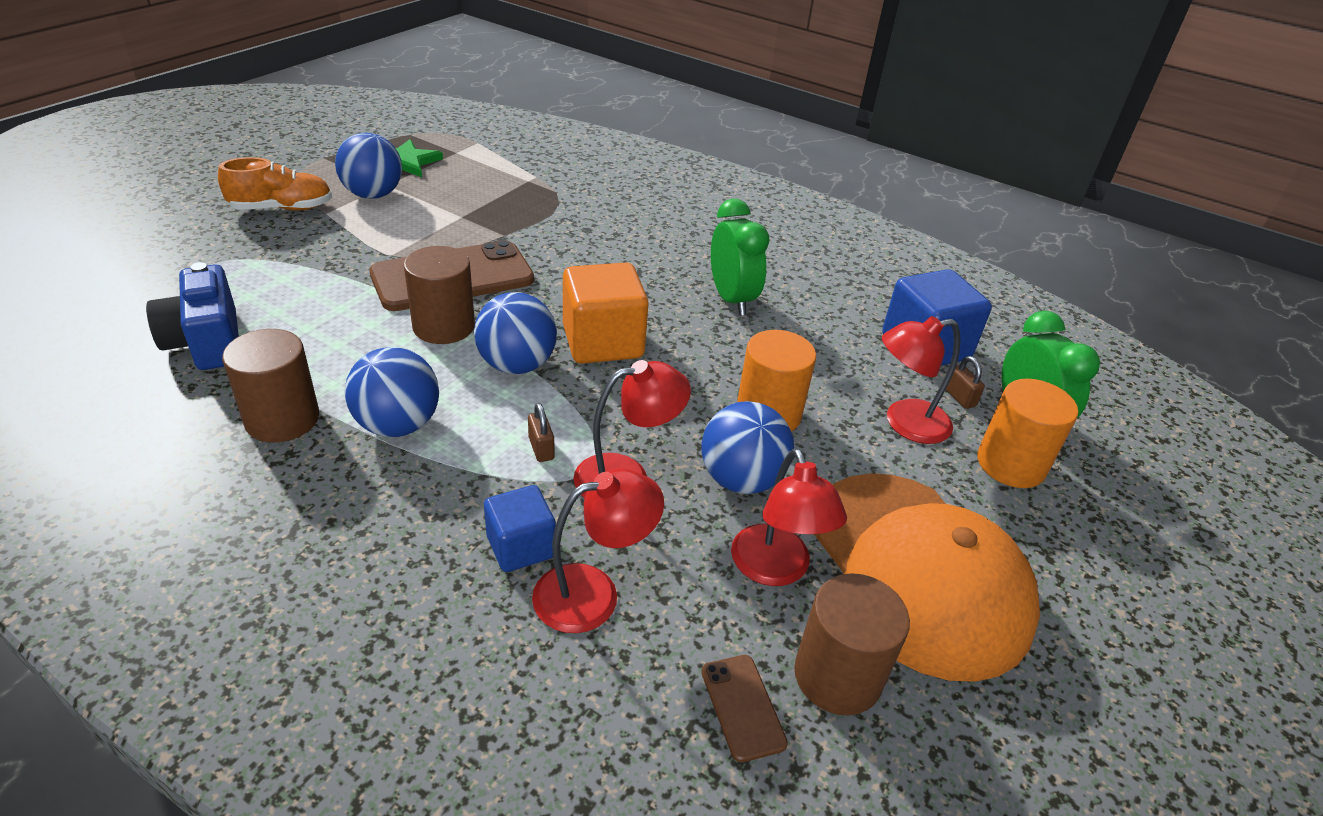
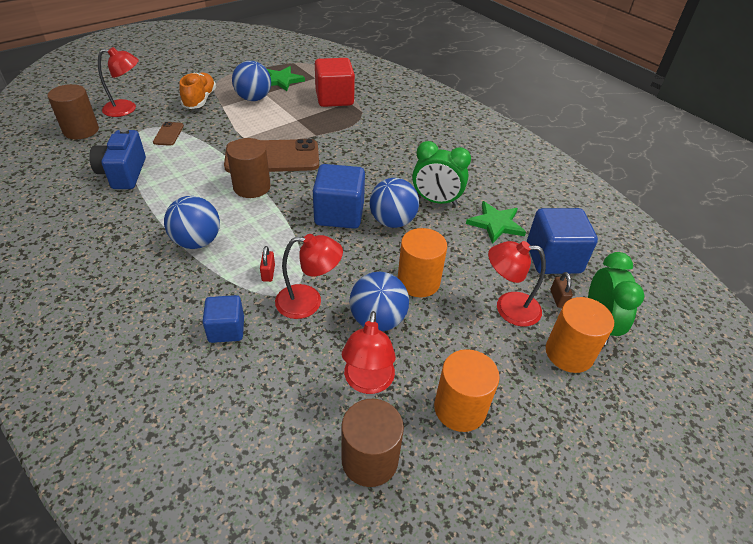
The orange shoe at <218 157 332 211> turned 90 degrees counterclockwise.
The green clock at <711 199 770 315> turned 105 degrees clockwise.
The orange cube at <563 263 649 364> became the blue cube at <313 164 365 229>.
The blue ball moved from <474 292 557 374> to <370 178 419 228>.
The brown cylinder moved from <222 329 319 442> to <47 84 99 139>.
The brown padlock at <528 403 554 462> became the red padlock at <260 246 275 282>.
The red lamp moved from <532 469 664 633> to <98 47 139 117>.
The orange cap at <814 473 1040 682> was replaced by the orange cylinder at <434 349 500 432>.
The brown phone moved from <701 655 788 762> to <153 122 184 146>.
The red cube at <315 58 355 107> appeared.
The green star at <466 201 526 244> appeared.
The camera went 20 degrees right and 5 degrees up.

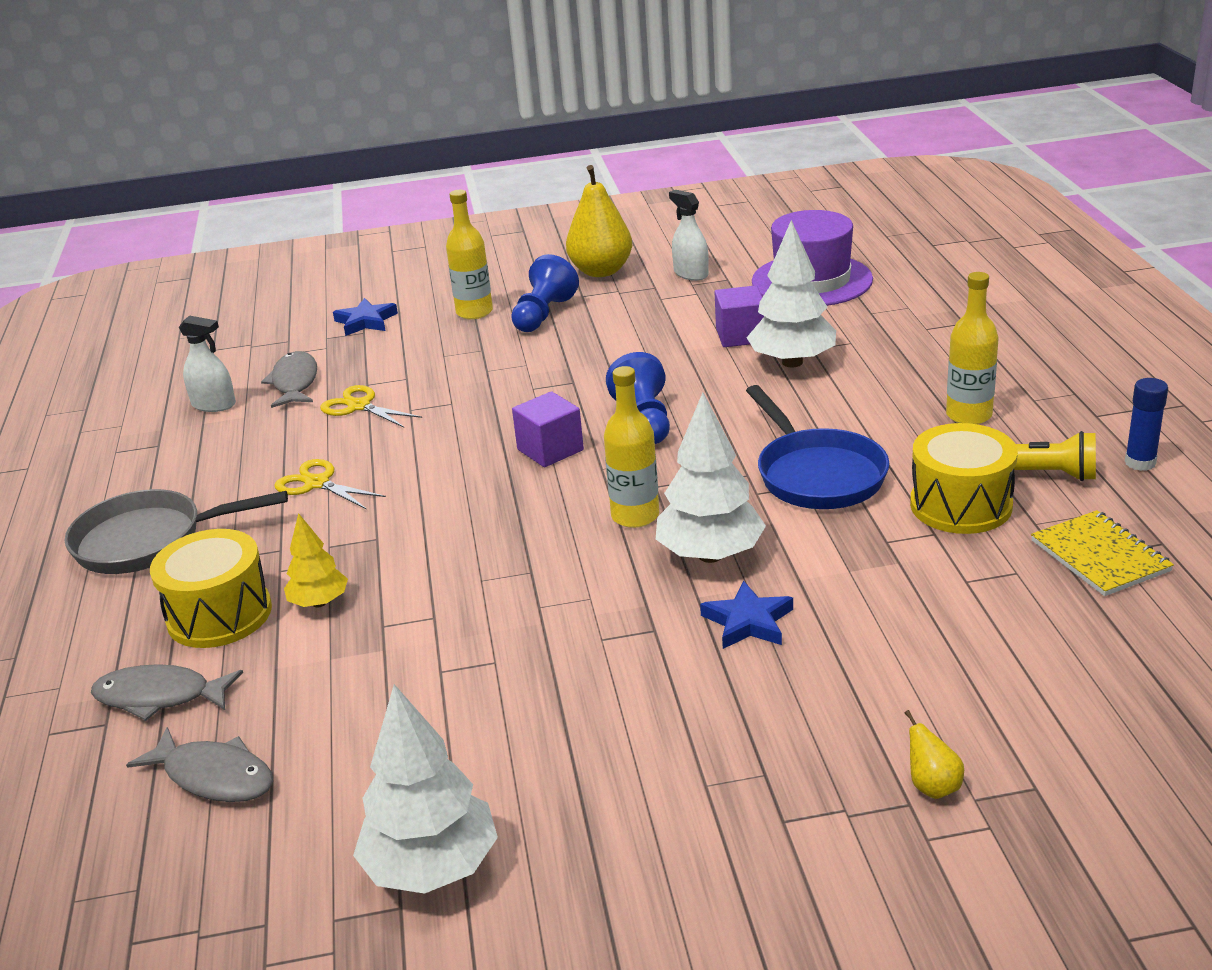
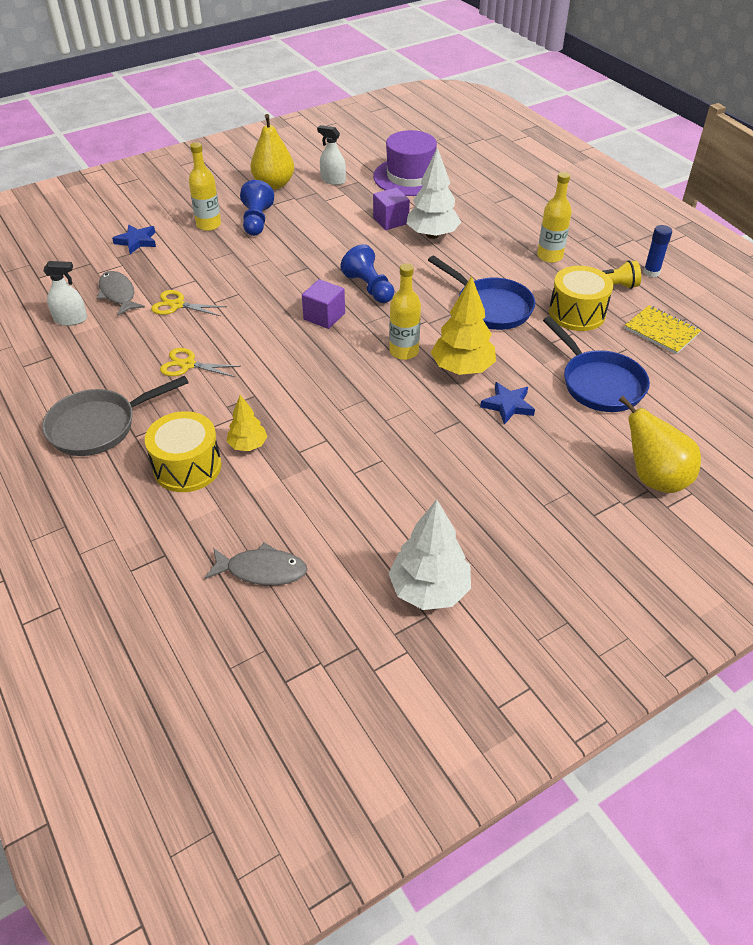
The white tree at <656 392 766 563> became the yellow tree at <431 276 496 375>.
The grey fish at <91 664 243 721> disappeared.
The yellow pear at <905 710 964 799> changed to 2.22 times the size.
The blue pan at <543 316 650 412> appeared.
The camera went 25 degrees left and 15 degrees up.

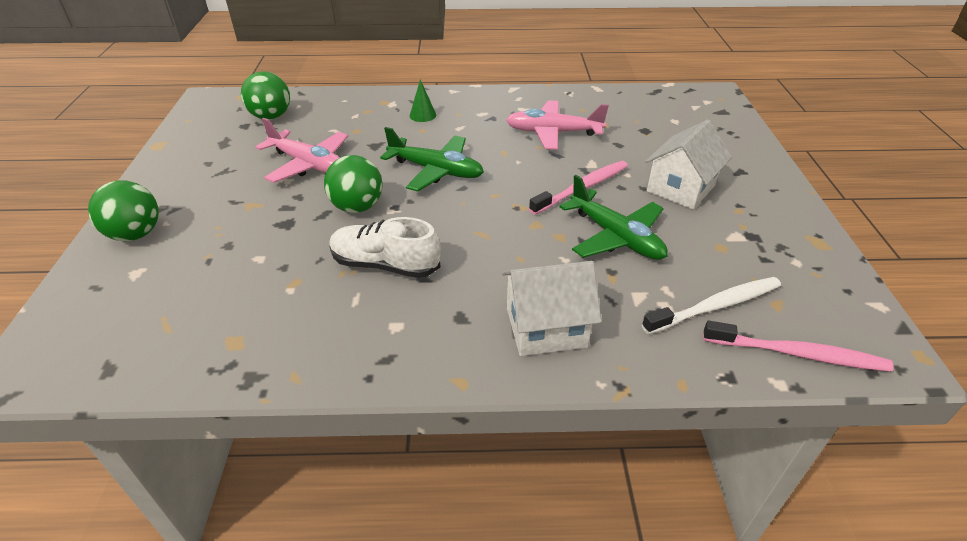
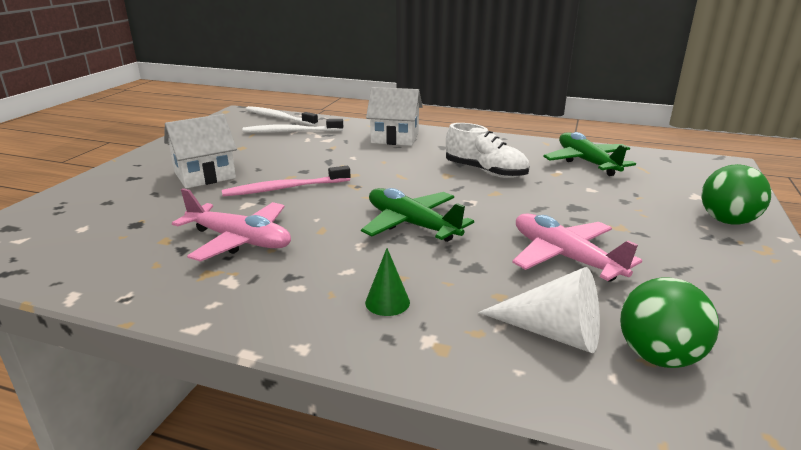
The green ball at <324 155 383 213> disappeared.
The green plane moved from <559 175 668 260> to <543 132 636 176>.
The pink toothbrush at <703 321 894 372> became the white toothbrush at <246 106 318 126>.
The white cone at <478 267 600 353> appeared.
The camera went 160 degrees left and 15 degrees down.

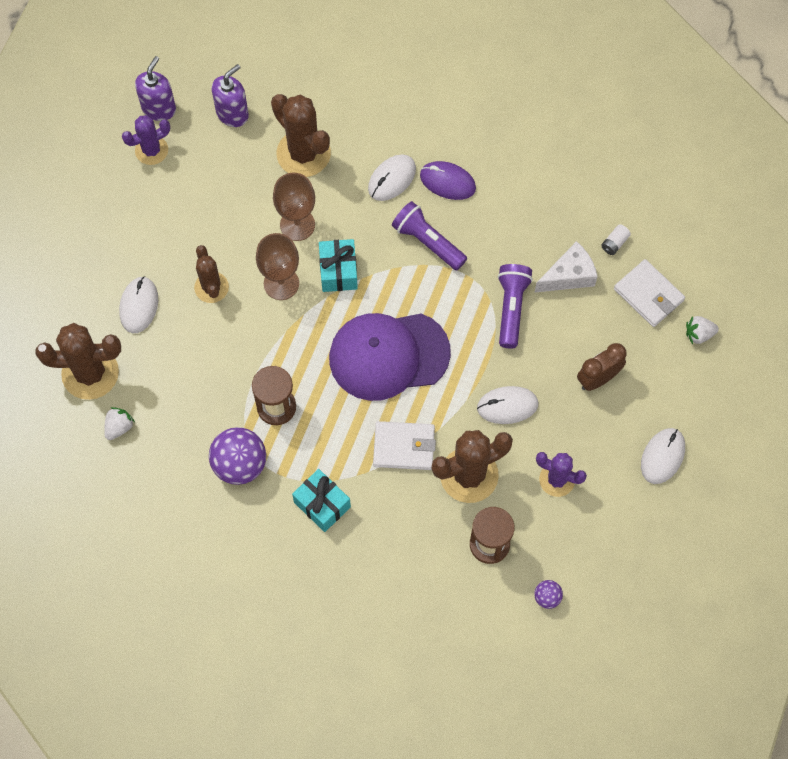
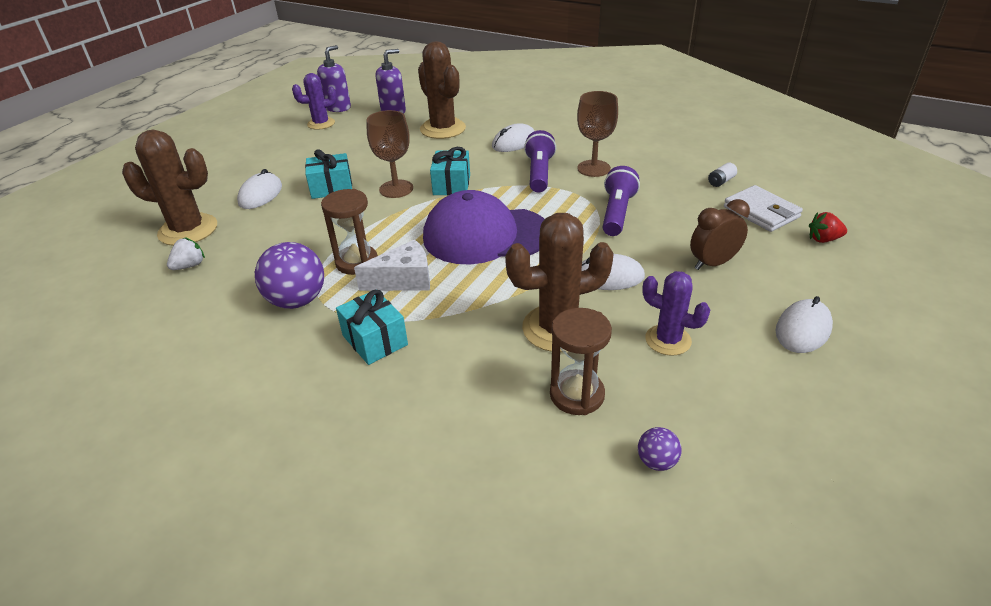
The purple mouse at <420 161 476 200> disappeared.
The brown goblet moved from <273 173 315 241> to <577 91 618 177>.
The purple flashlight at <392 201 467 270> turned 45 degrees clockwise.
The white cheese moved from <534 241 598 293> to <354 240 430 291>.
The brown cactus at <194 245 229 303> was replaced by the turquoise gift at <305 149 352 199>.
The white strawberry at <686 316 719 344> became the red strawberry at <809 212 847 243>.
The white wallet at <373 421 436 470> disappeared.
The camera went 10 degrees right and 30 degrees down.

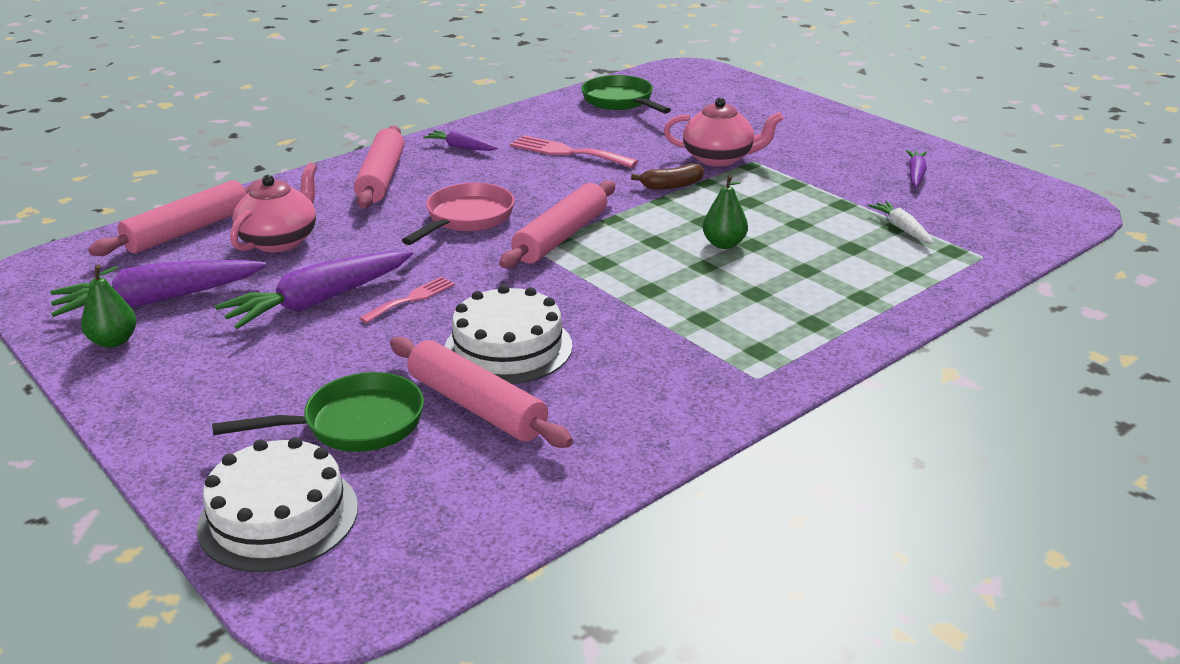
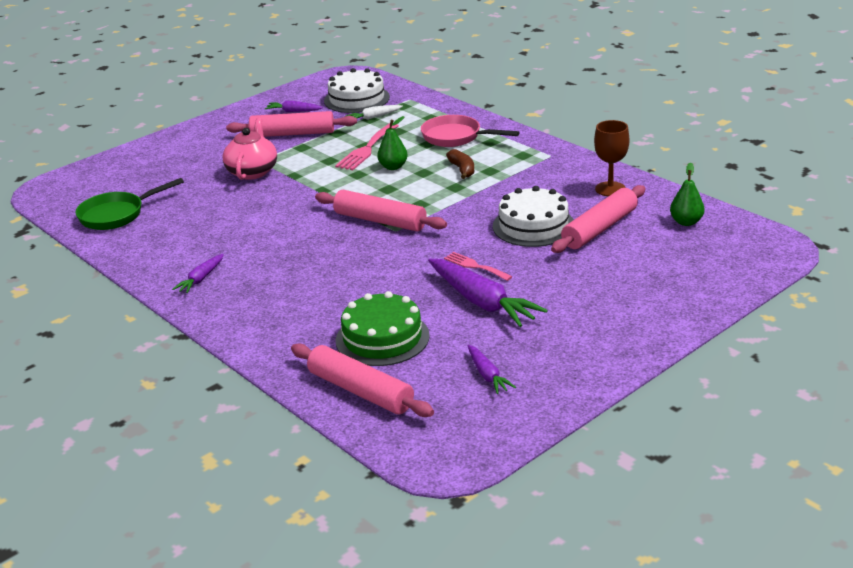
The pink rolling pin moved from <354 125 404 208> to <226 111 357 137>.
The pink fork moved from <510 135 638 168> to <335 123 399 170>.
The pink teapot at <230 163 317 252> was replaced by the green cake at <336 291 430 366>.
The brown banana moved from <631 164 704 190> to <446 149 474 179>.
The pink pan moved from <402 183 515 245> to <421 115 520 147>.
The purple carrot at <50 260 266 317> changed to 0.51 times the size.
The green pear moved from <81 265 137 348> to <670 162 705 226>.
The green pan at <212 372 424 452> disappeared.
The white cake moved from <197 437 358 572> to <324 68 390 113>.
The brown goblet at <594 120 629 196> appeared.
The camera went 90 degrees left and 0 degrees up.

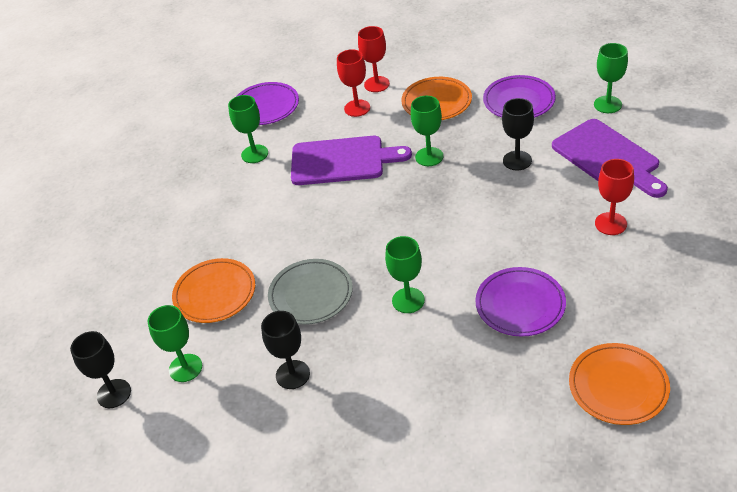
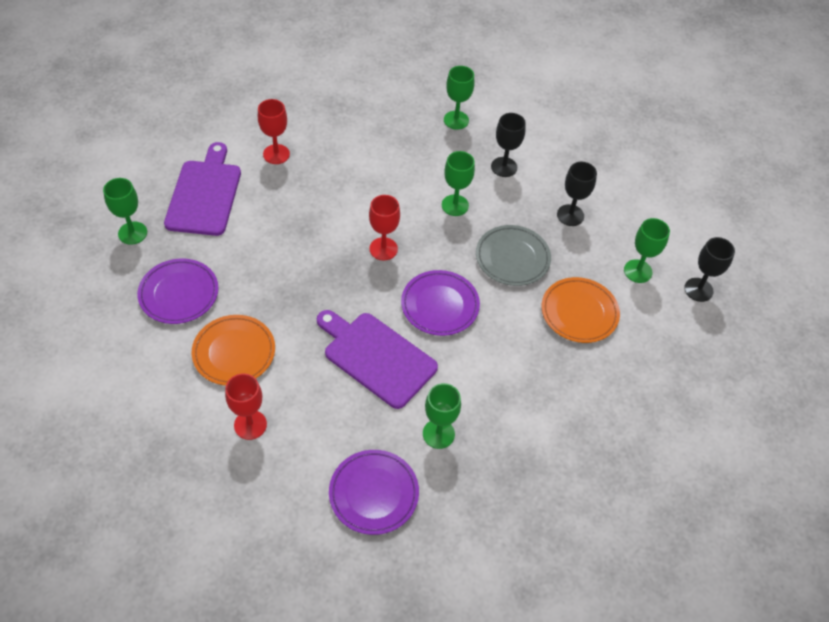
The red goblet moved from <337 49 370 117> to <369 195 400 261>.
The green goblet moved from <411 96 443 166> to <444 66 475 130>.
The black goblet moved from <502 98 534 170> to <491 113 526 177>.
The purple plate moved from <476 267 566 336> to <401 270 480 336>.
The orange plate at <569 343 670 425> disappeared.
The camera went 150 degrees left and 10 degrees up.

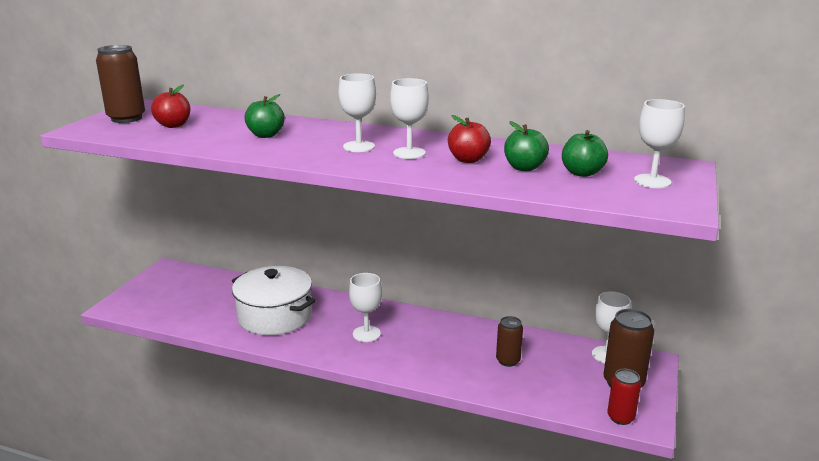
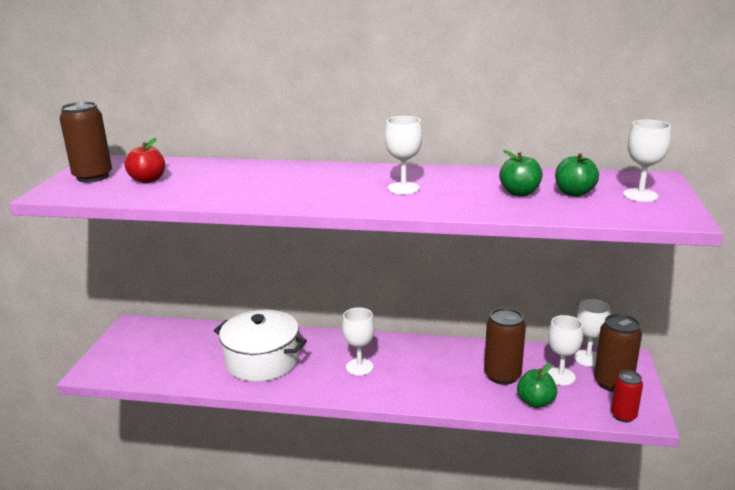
The white goblet moved from <338 74 376 152> to <548 315 583 385>.
The green apple moved from <244 94 285 138> to <517 363 557 408>.
The red apple at <448 115 491 163> disappeared.
The brown can at <496 316 523 367> changed to 1.59 times the size.
The camera went 10 degrees left and 0 degrees up.

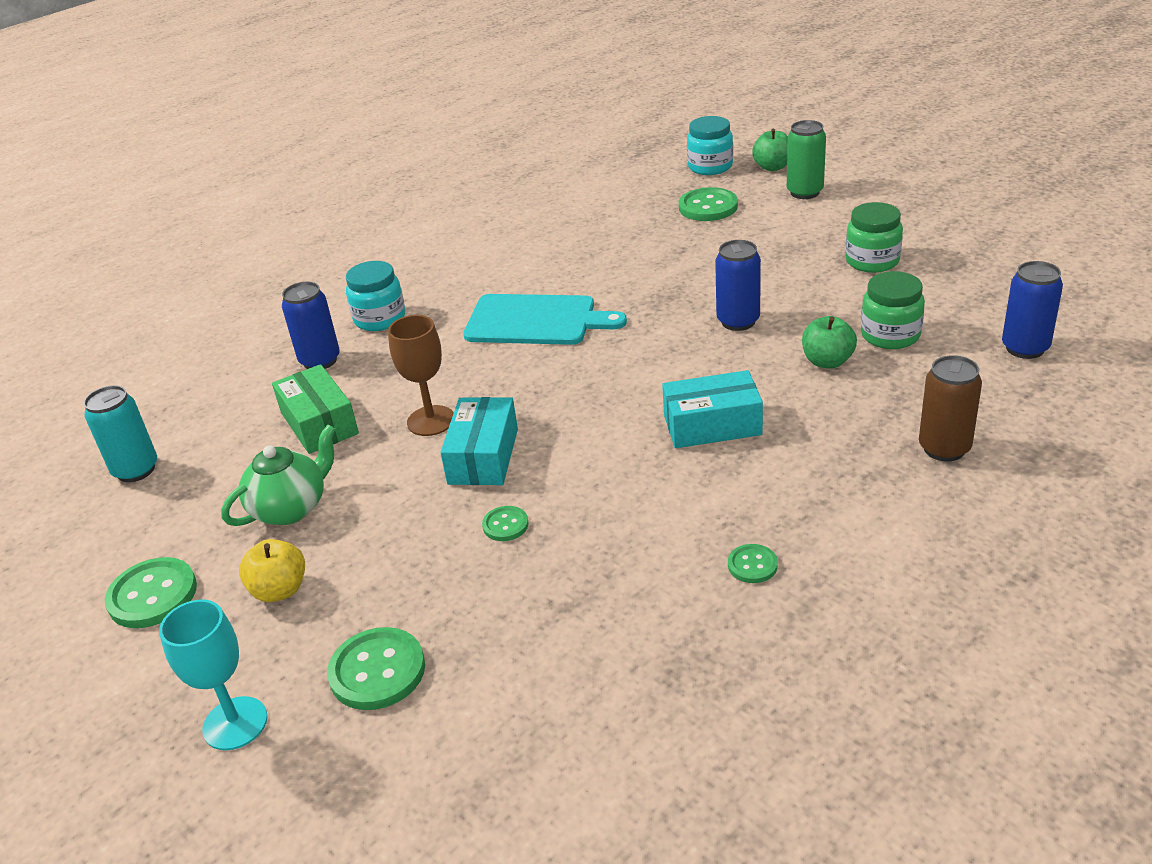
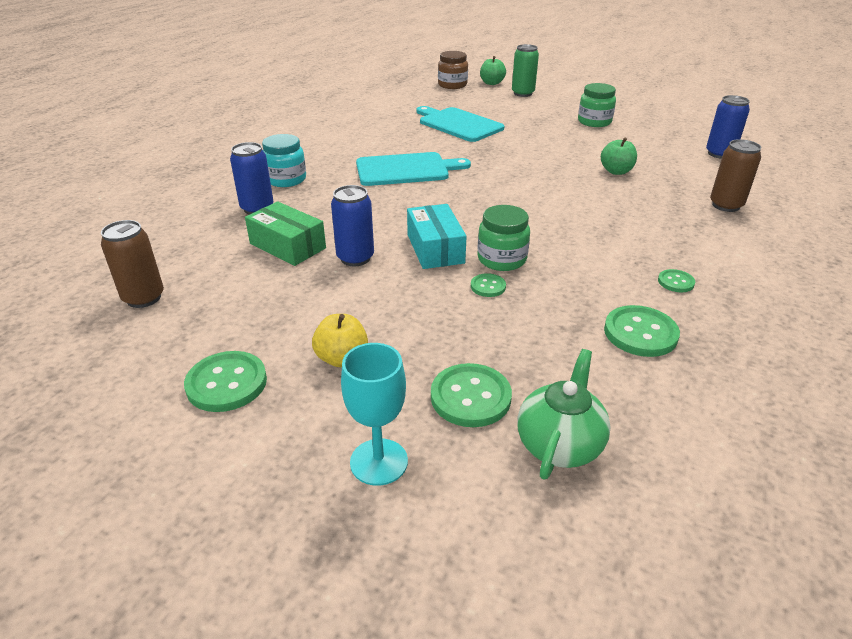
The turquoise jar at <687 116 733 175> became the brown jar at <438 51 468 89>.
The green button moved from <679 187 738 221> to <604 305 680 357>.
The blue can moved from <715 240 761 331> to <331 185 374 266>.
The green jar moved from <861 271 925 349> to <477 205 530 271>.
The brown goblet at <388 315 454 436> disappeared.
The turquoise box at <662 370 763 448> disappeared.
The turquoise can at <84 385 157 482> became the brown can at <101 220 164 308>.
The green teapot moved from <221 425 336 526> to <517 349 611 480>.
The turquoise cutting board at <416 106 505 142> appeared.
The camera went 25 degrees left and 0 degrees up.

